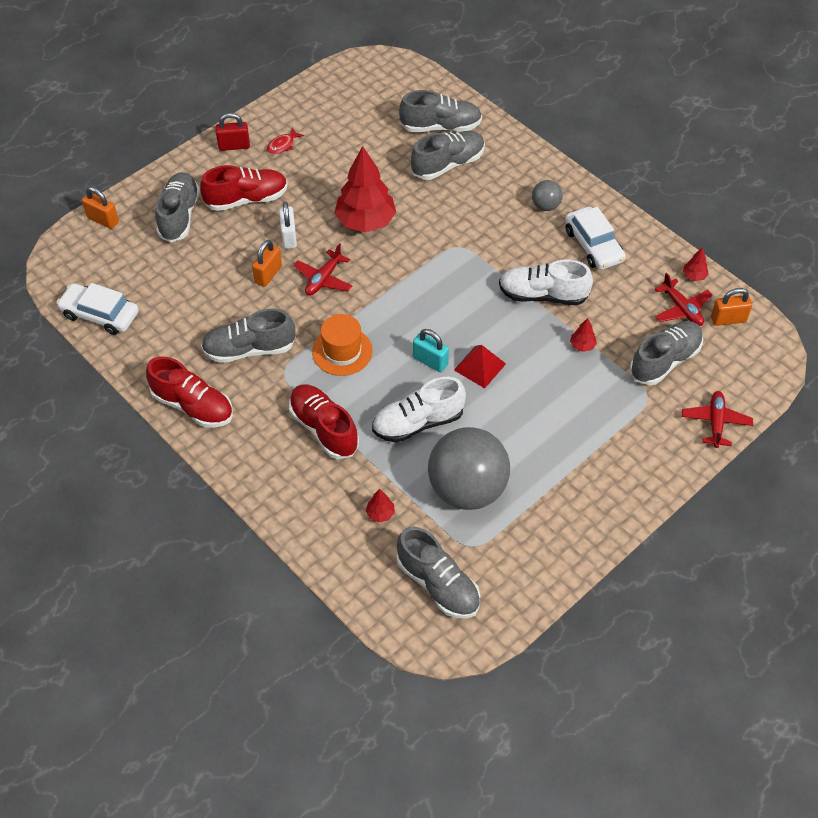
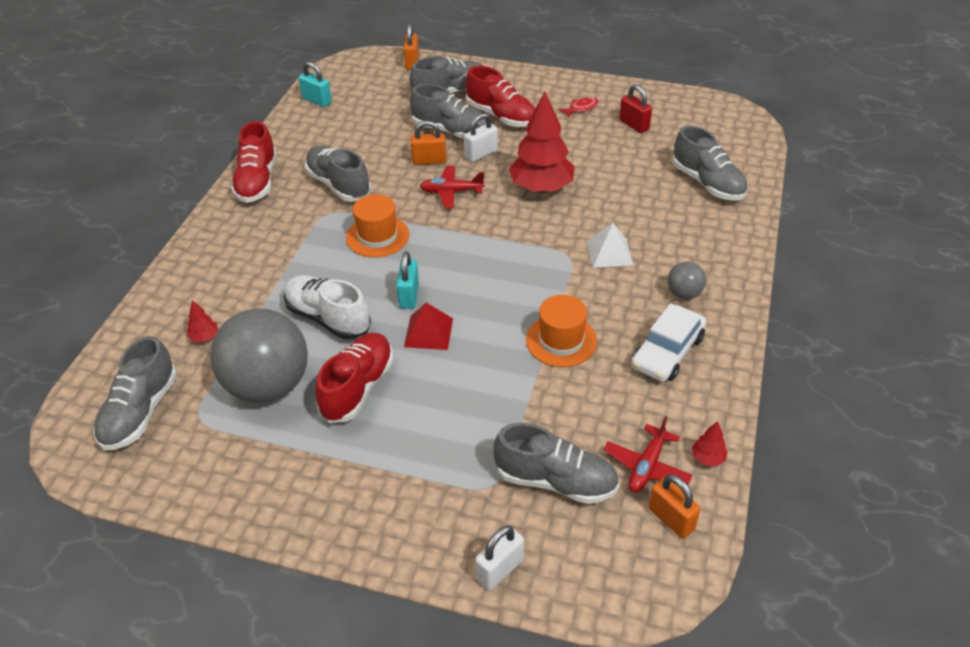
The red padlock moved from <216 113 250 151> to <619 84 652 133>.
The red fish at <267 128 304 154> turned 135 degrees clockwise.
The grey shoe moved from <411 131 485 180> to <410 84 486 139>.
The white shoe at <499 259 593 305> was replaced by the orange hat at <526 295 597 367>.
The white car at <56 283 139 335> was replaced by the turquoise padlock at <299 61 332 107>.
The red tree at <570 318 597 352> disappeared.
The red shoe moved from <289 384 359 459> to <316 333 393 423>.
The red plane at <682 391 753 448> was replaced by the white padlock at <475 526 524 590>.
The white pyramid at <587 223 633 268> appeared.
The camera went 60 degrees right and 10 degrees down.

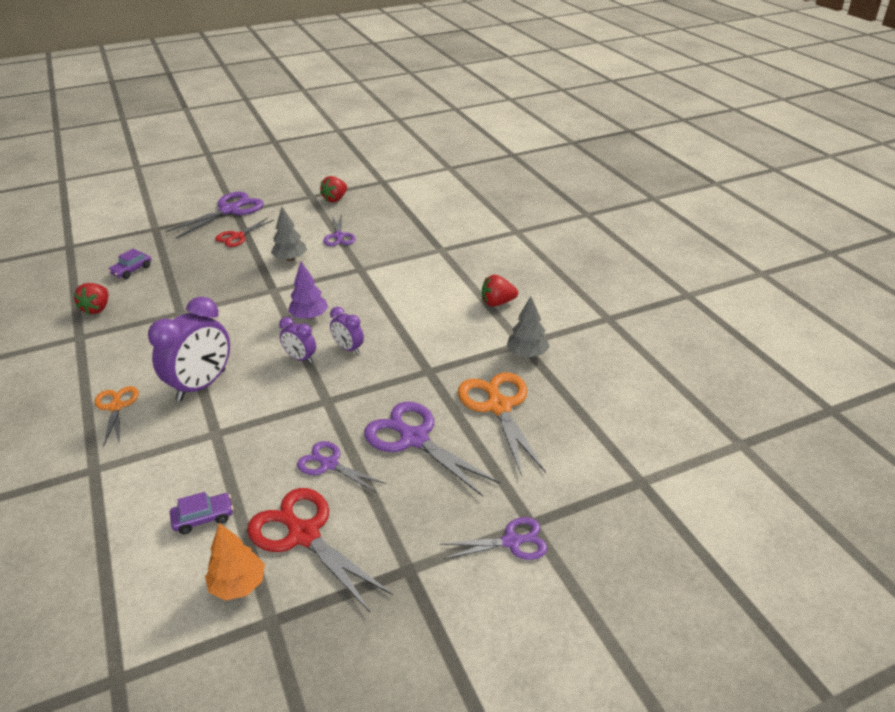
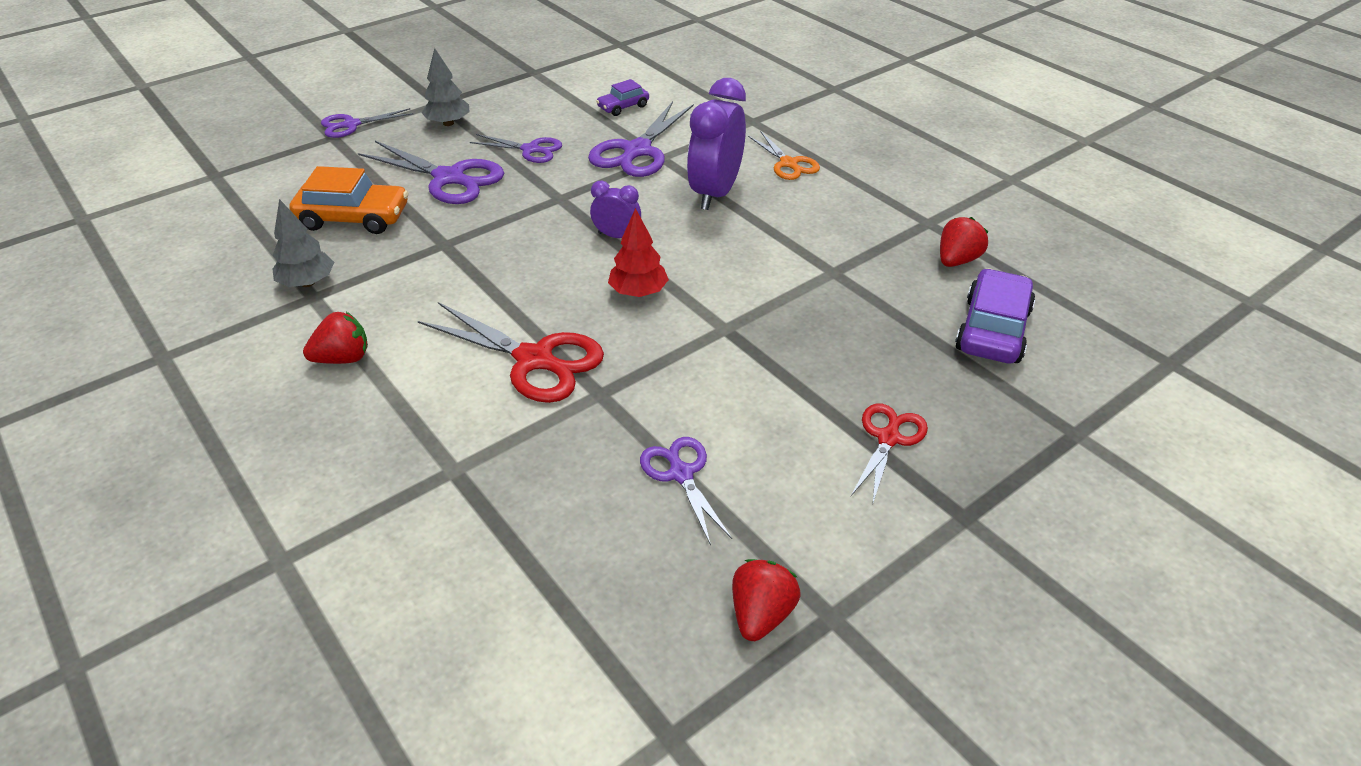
The purple scissors moved from <165 192 264 239> to <588 101 694 177>.
The grey tree moved from <271 207 307 261> to <422 48 470 126>.
The purple car at <108 249 151 279> changed to 1.78 times the size.
The purple tree at <288 262 328 320> became the red tree at <608 208 669 297>.
The red strawberry at <74 283 108 314> turned 45 degrees clockwise.
The purple clock at <330 307 364 354> disappeared.
The orange scissors at <458 372 546 476> was replaced by the orange car at <289 166 408 234>.
The red scissors moved from <247 488 393 612> to <418 302 604 403>.
The orange tree at <205 523 265 601> disappeared.
The camera went 165 degrees right and 5 degrees up.

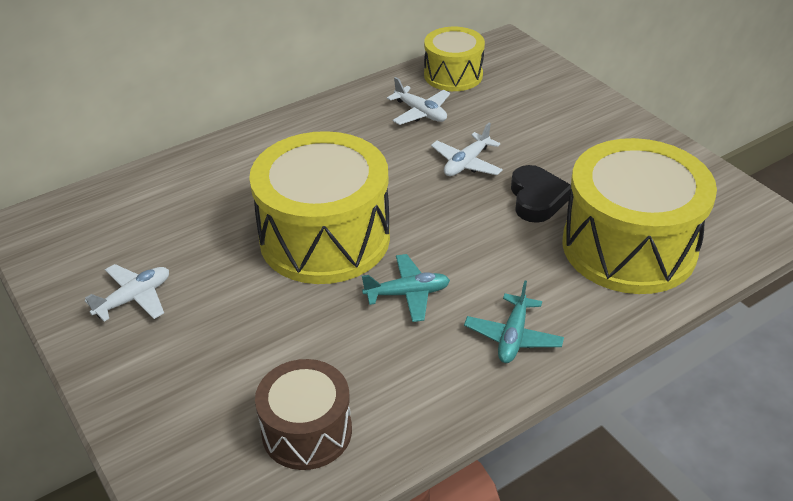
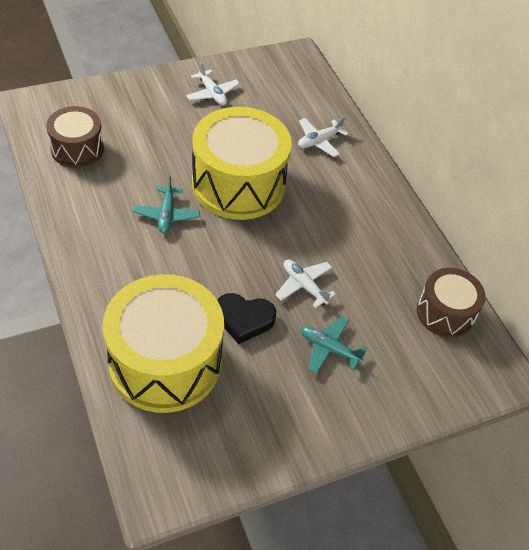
The yellow drum at <424 27 485 91> became the brown drum at <417 268 486 338>.
The white plane moved from <387 77 450 125> to <298 116 348 157>.
The turquoise plane moved from <464 281 564 363> to <301 316 366 374>.
The camera went 95 degrees right and 10 degrees up.

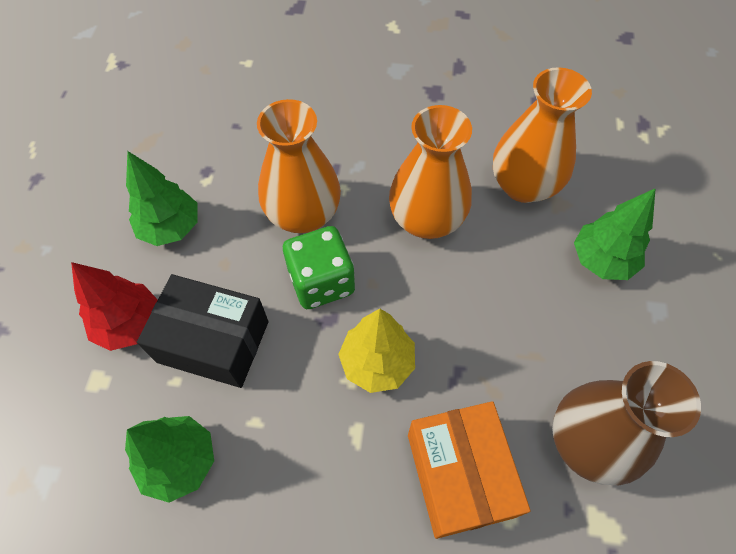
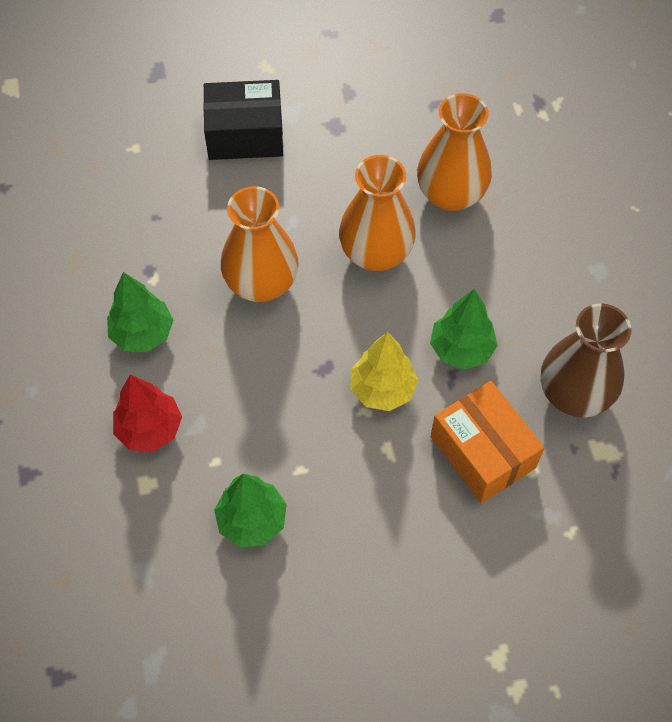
The green tree moved from <574 188 656 280> to <430 289 498 370>.
The green dice at <283 226 355 309> disappeared.
The black box moved from <137 274 269 388> to <203 80 283 160>.
The camera went 20 degrees left and 0 degrees up.

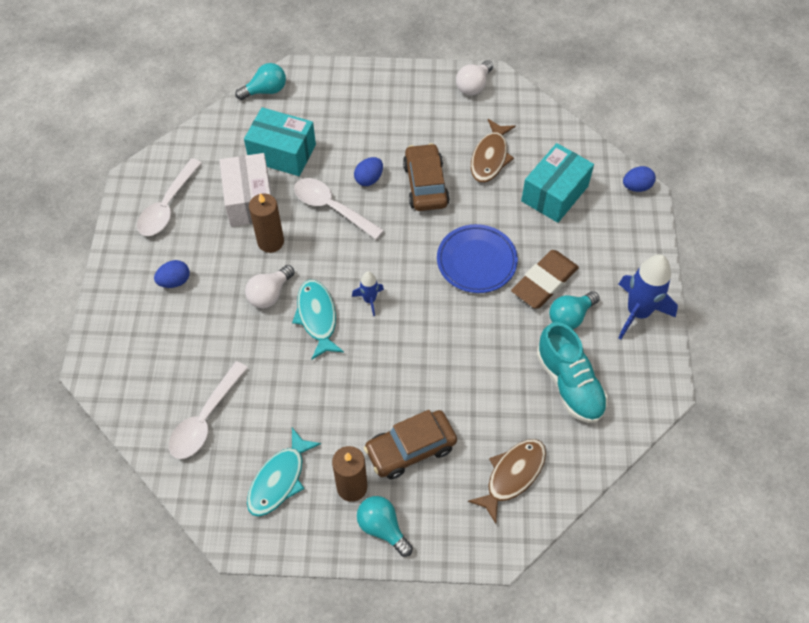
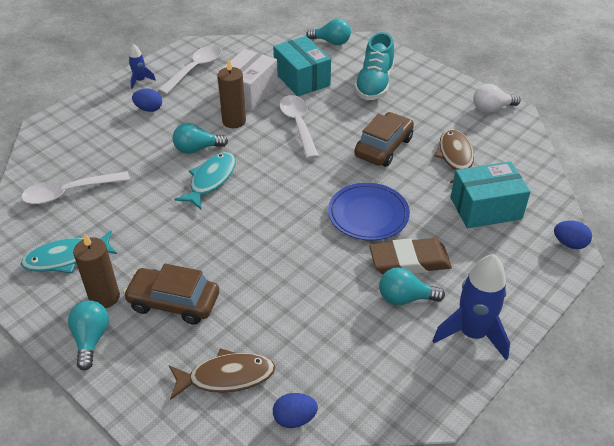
The brown fish at <471 119 516 182> turned 120 degrees clockwise.
The blue egg moved from <354 157 383 186> to <273 393 318 428>.
The white spoon at <137 158 202 236> turned 150 degrees clockwise.
The white light bulb at <245 265 295 308> became the turquoise light bulb at <173 123 228 154>.
The blue rocket moved from <352 272 384 316> to <129 44 156 89>.
The turquoise shoe moved from <536 322 608 423> to <354 32 394 100>.
The camera went 40 degrees right and 15 degrees down.

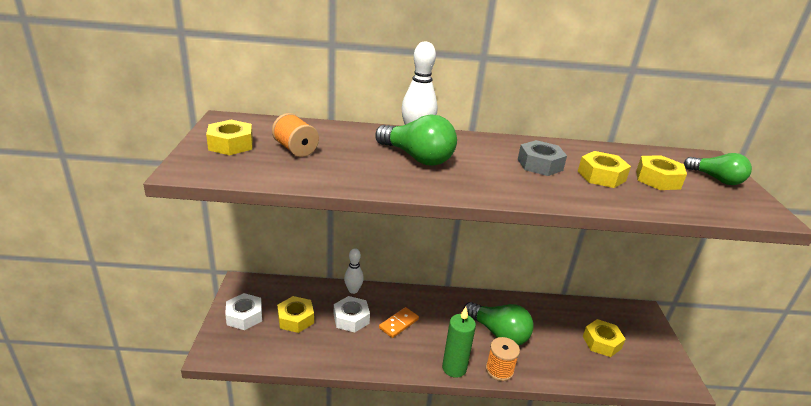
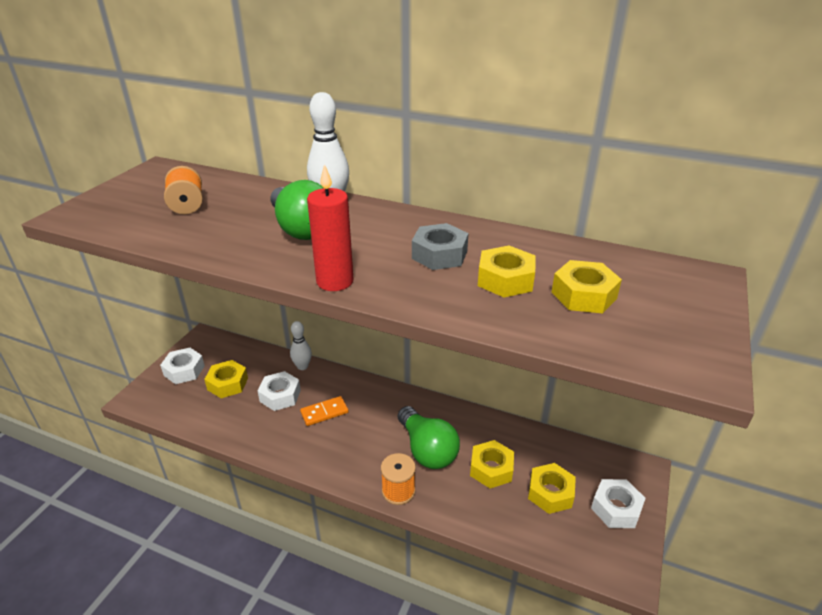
The yellow nut moved from <206 120 253 155> to <470 440 514 488>.
The green light bulb at <684 153 752 185> disappeared.
The green candle at <442 307 476 378> disappeared.
The red candle at <307 164 353 291> appeared.
The white nut at <591 479 646 528> appeared.
The camera went 25 degrees right and 5 degrees up.

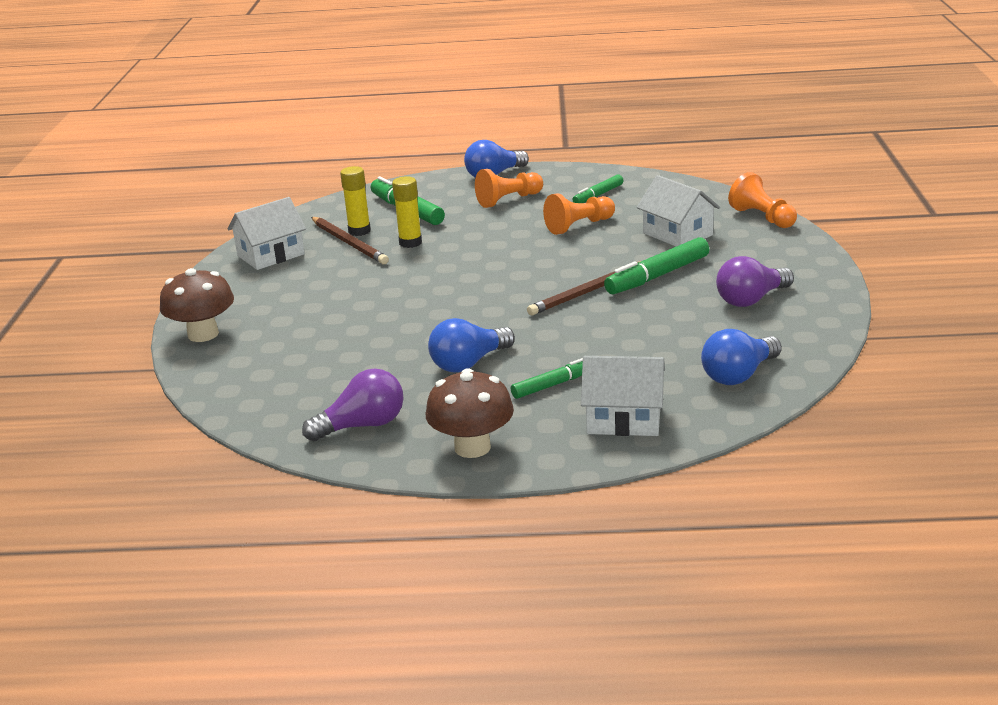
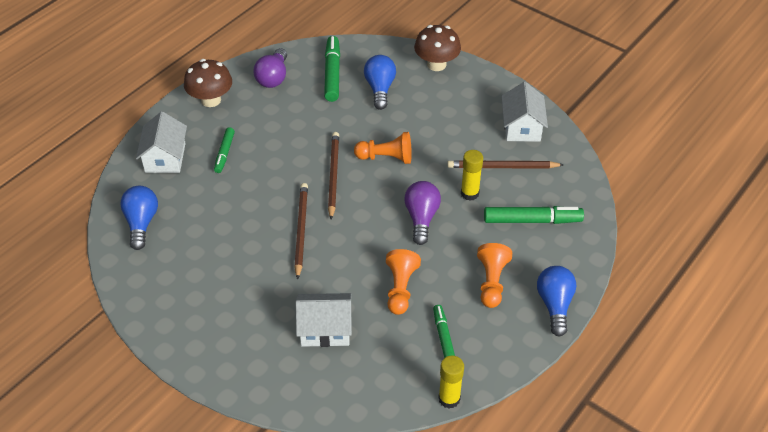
The yellow glue stick moved from <340 166 371 236> to <438 356 464 408>.
The orange pawn moved from <728 172 797 228> to <354 132 412 164>.
The green marker moved from <604 237 710 294> to <324 36 340 102>.
The purple light bulb moved from <716 256 794 307> to <404 181 441 245>.
The blue light bulb moved from <428 318 515 373> to <364 55 396 110>.
The white house at <581 356 665 436> turned 45 degrees counterclockwise.
The brown pencil at <328 132 339 220> appeared.
The camera went 125 degrees right and 20 degrees up.

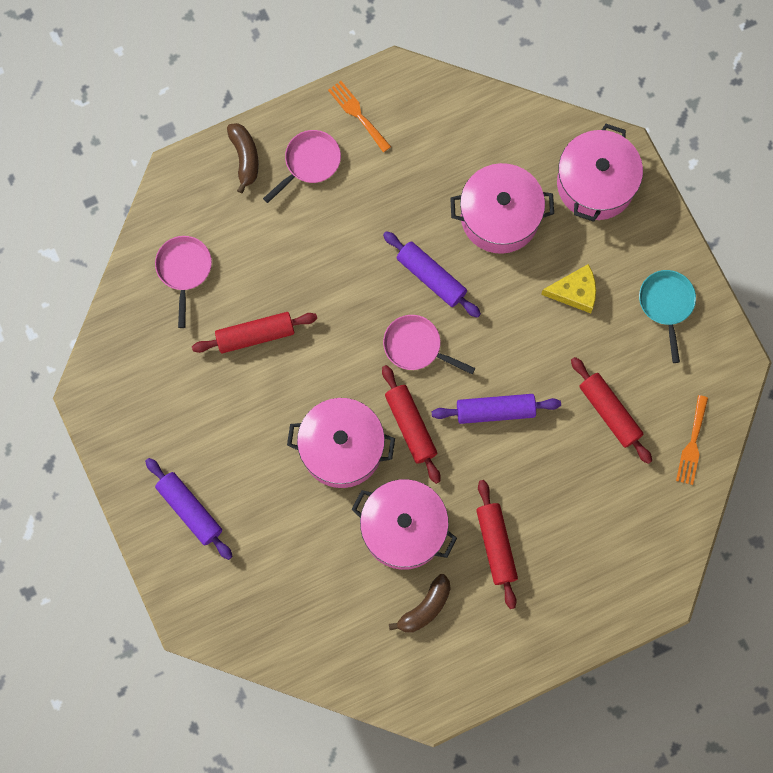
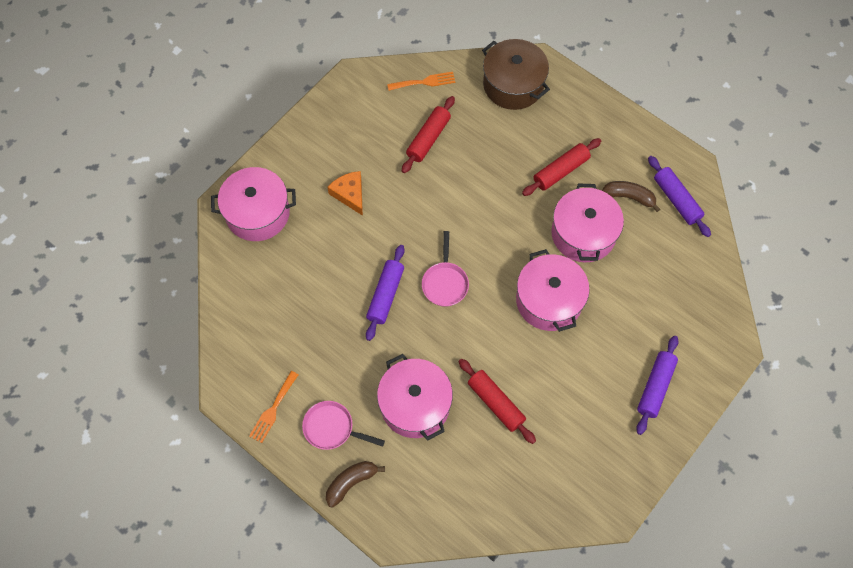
The pink pot moved from <450 163 554 254> to <377 354 453 440>.
The pink pan at <155 236 212 328> disappeared.
The yellow cheese at <541 264 596 313> became the orange cheese at <327 171 363 216>.
The turquoise pan at <639 270 696 363> disappeared.
The red rolling pin at <382 365 440 484> disappeared.
The purple rolling pin moved from <432 394 561 424> to <648 156 711 237>.
The brown pot at <482 39 550 110> appeared.
The camera went 115 degrees left and 10 degrees down.

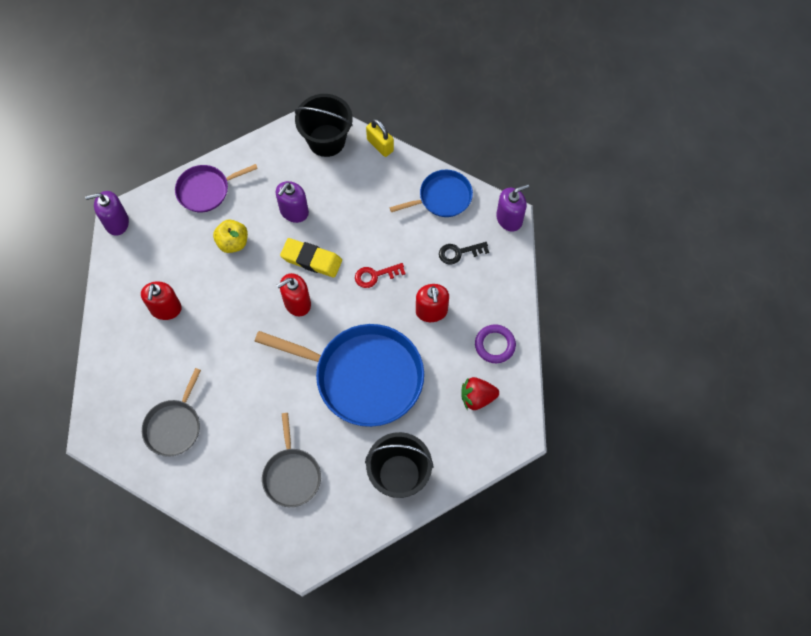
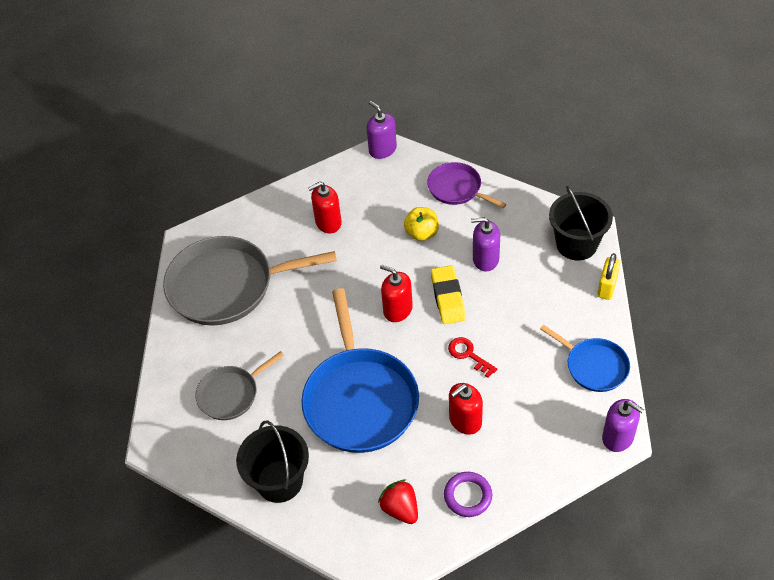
The black key at <439 242 489 265> disappeared.
The grey pan at <142 368 201 457> changed to 1.88 times the size.
The camera went 65 degrees right and 15 degrees down.

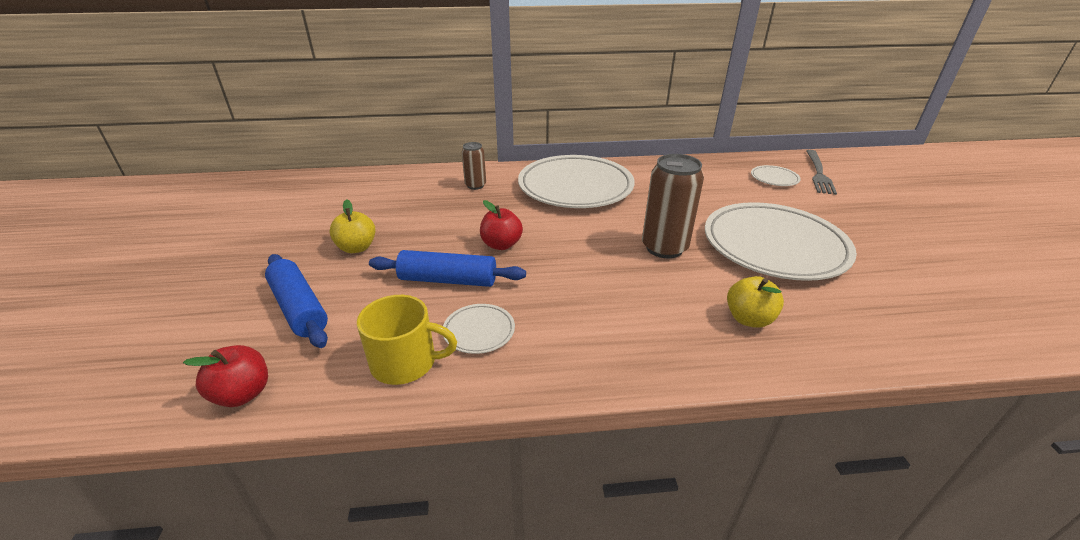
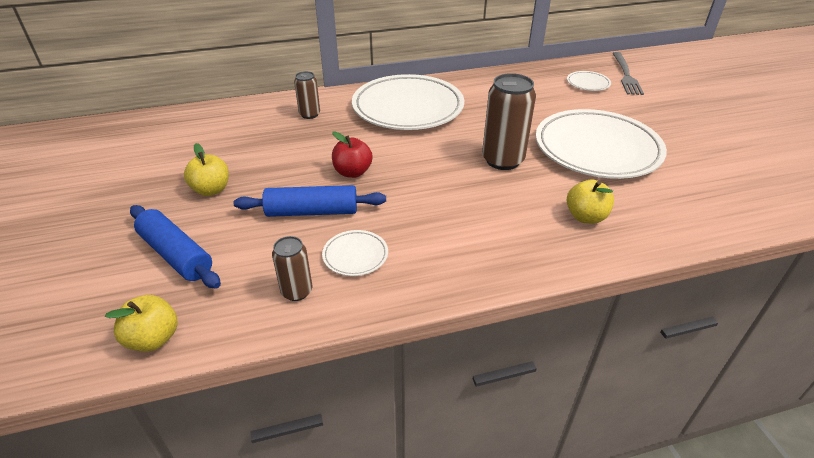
The yellow mug at <357 295 457 385> was replaced by the brown can at <272 236 312 301>.
The red apple at <183 345 268 407> became the yellow apple at <105 295 178 352>.
The camera went 10 degrees left and 5 degrees up.

